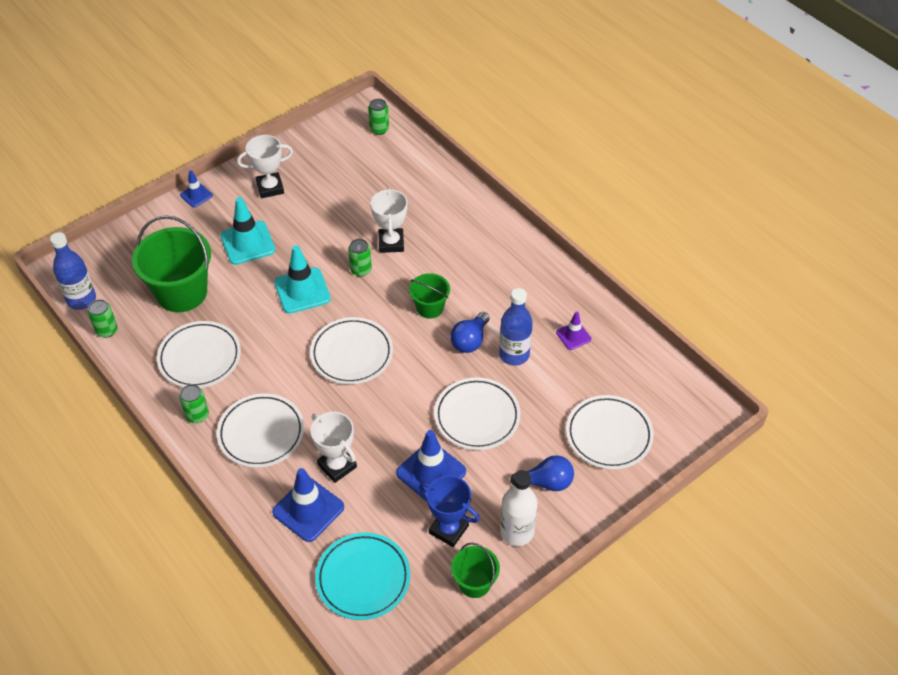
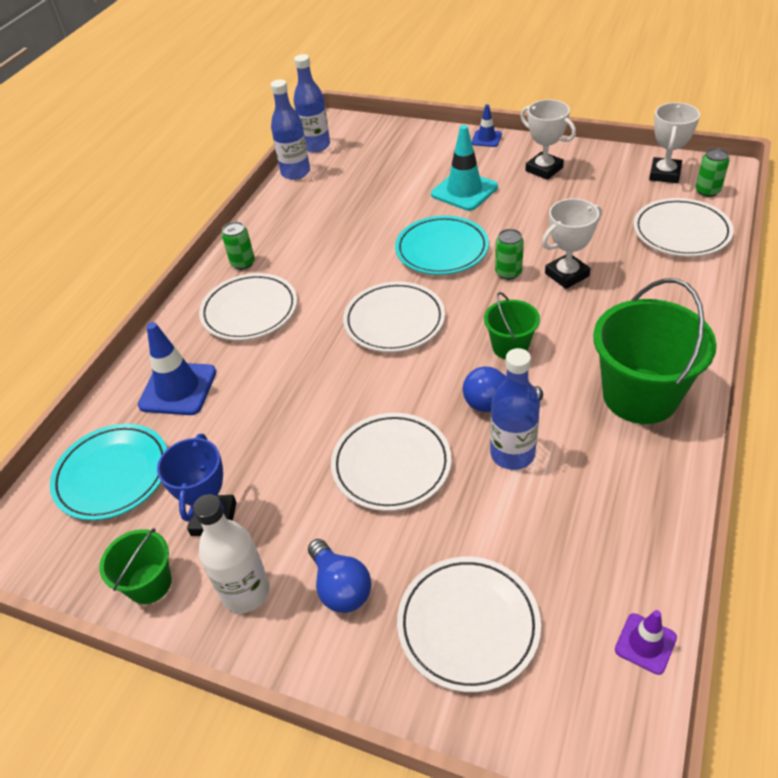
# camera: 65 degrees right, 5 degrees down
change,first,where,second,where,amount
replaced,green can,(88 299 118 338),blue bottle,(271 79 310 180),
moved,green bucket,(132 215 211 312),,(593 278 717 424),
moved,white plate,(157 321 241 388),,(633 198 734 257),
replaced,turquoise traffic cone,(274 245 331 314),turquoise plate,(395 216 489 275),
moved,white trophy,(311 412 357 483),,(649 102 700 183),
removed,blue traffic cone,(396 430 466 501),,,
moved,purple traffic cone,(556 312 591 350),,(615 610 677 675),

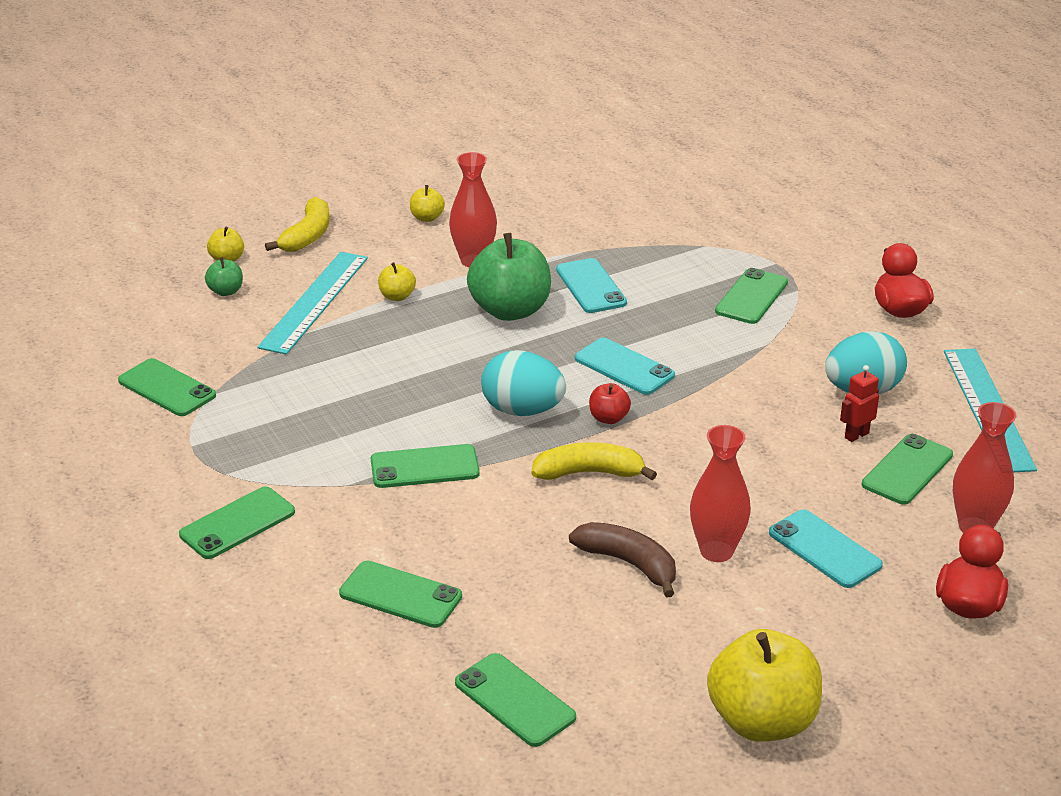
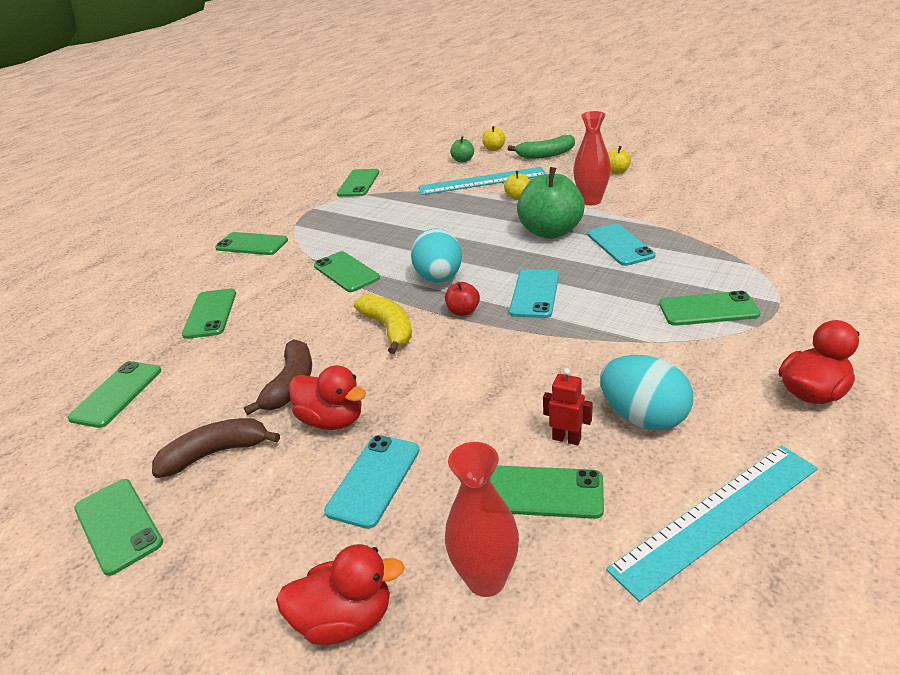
# camera: 65 degrees right, 0 degrees up
change,first,where,second,where,amount
recoloured,yellow banana,(265 197 330 252),green banana,(508 135 575 159),
turned,turquoise phone,(556 258 627 313),,(588 224 656 266),60 degrees counterclockwise
replaced,red vase,(690 425 751 562),red duck,(289 365 366 430),
replaced,yellow apple,(707 629 822 742),green phone,(74 479 163 576),
added,,,brown banana,(152 418 280 478),

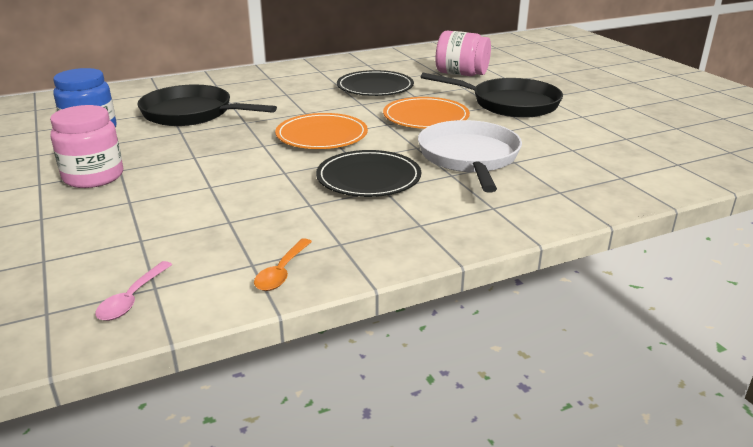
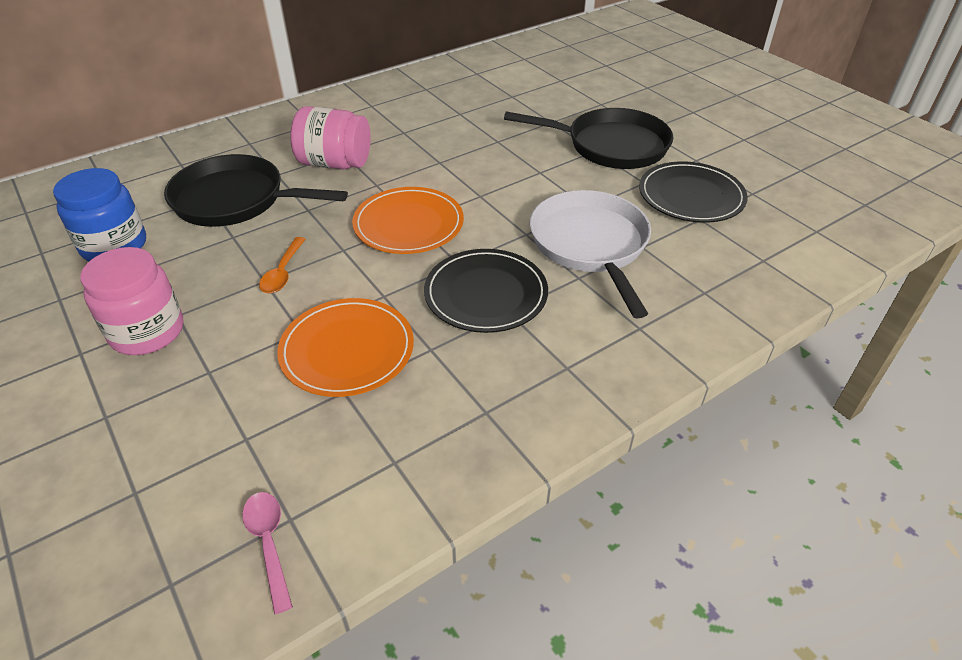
# camera: 10 degrees left, 15 degrees up
change,first,where,second,where,amount
turned,pink spoon,(95 261 172 321),,(242 492 293 614),150 degrees clockwise
moved,orange spoon,(254 238 312 291),,(259 237 306 293),
moved,black plate,(337 70 414 96),,(639 161 748 223),
moved,orange plate,(383 97 470 129),,(277 298 414 397),
moved,pink jar,(435 31 491 76),,(290 106 371 170),

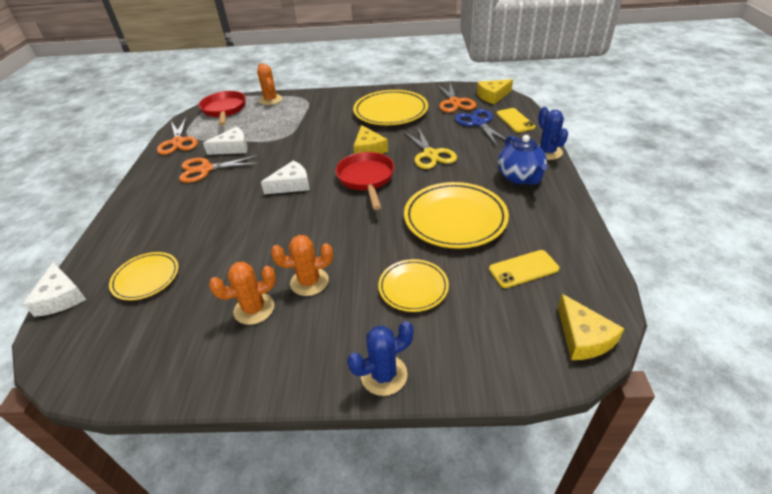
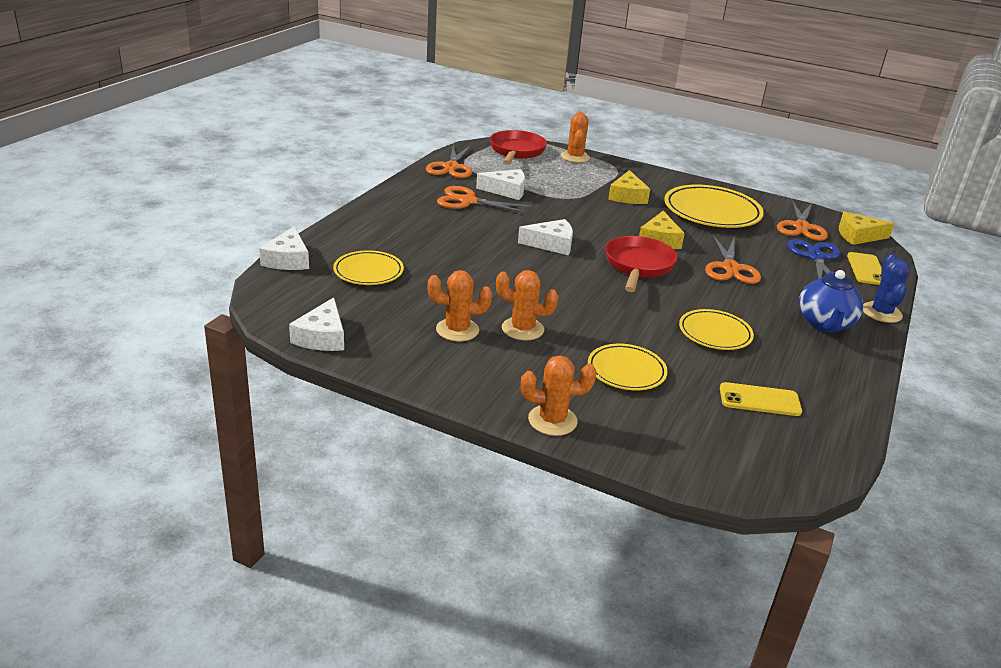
# camera: 20 degrees right, 10 degrees down
change,first,where,second,where,amount
recoloured,blue cactus,(347 321 414 396),orange cactus,(521 355 597 436),
recoloured,yellow scissors,(403 127 457 169),orange scissors,(705 235 761 284),
resized,yellow plate,(404 182 509 249),,(679 309 754 350),x0.59
moved,yellow cheese,(558 294 625 360),,(608 170 650 204),
added,,,white cheese,(289 297 344 351),

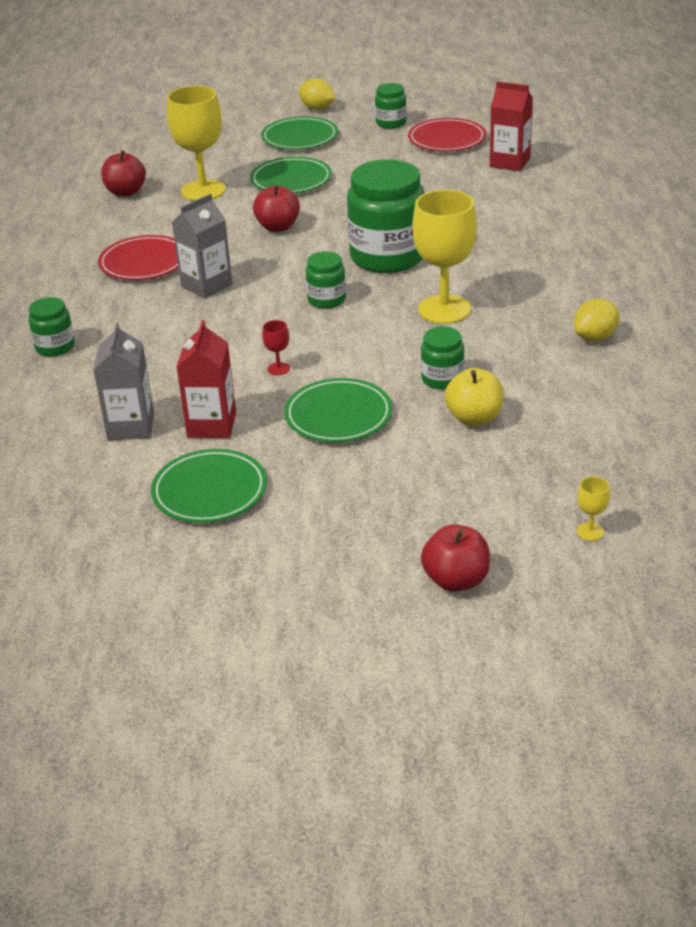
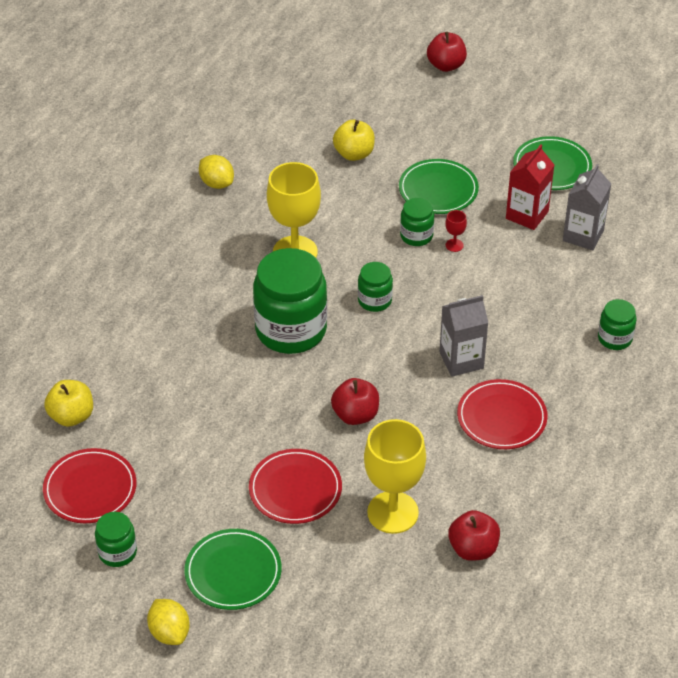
# camera: 155 degrees left, 10 degrees up
change,first,where,second,where,amount
recoloured,green plate,(250 157 332 193),red plate,(249 449 342 524),
moved,green jar,(421 327 464 390),,(400 198 434 246),
replaced,red carton,(490 82 533 171),yellow apple,(44 380 93 427),
turned,yellow lemon,(574 299 619 341),,(199 155 234 189),60 degrees clockwise
removed,yellow goblet,(577 477 610 541),,,

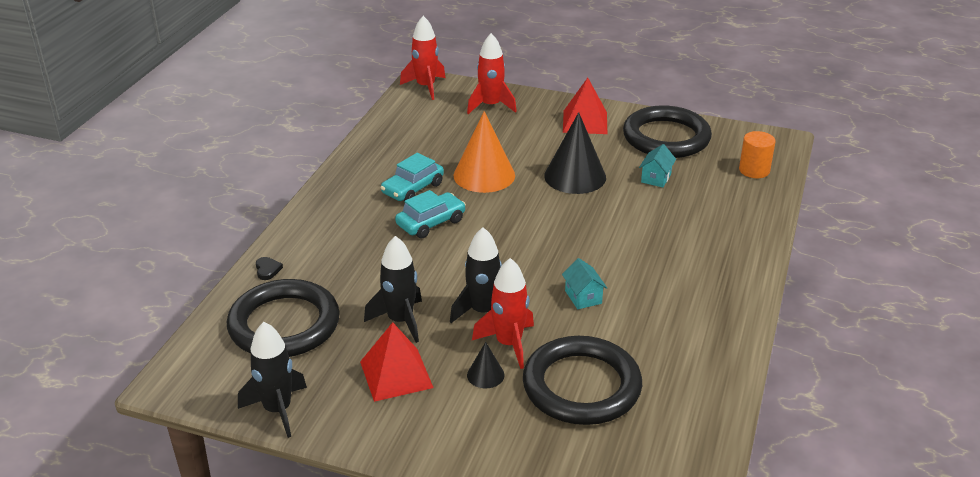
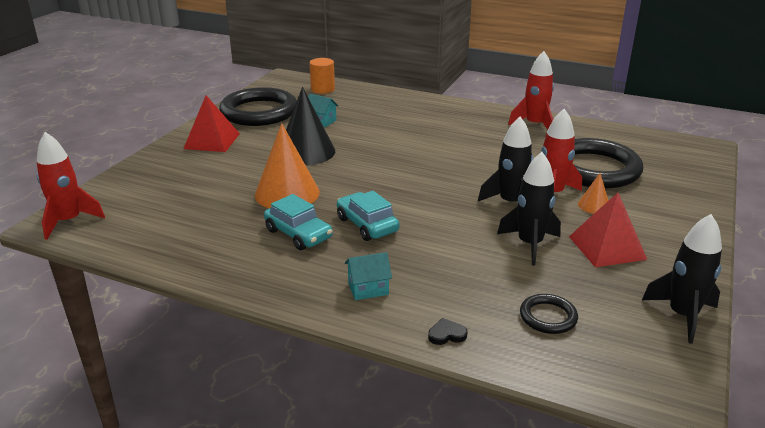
# camera: 85 degrees left, 5 degrees down
change,first,where,second,where,amount
resized,black ring,(227 279 340 357),,(520 294 578 334),x0.46
moved,red rocket,(467 33 517 114),,(508 51 554 130),
recoloured,black cone,(467 342 505 388),orange cone,(578 173 609 214),
moved,turquoise house,(562 258 607 309),,(345 252 392 300),

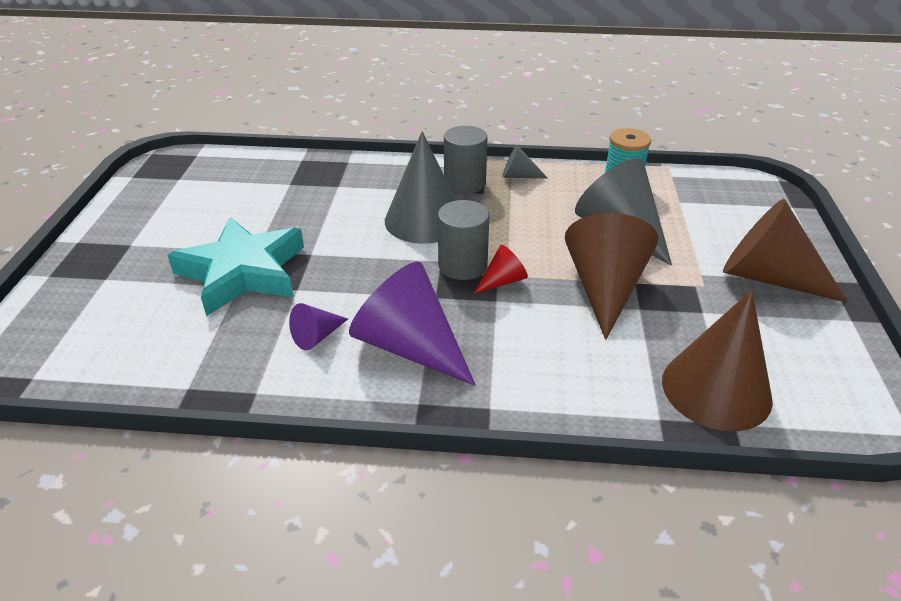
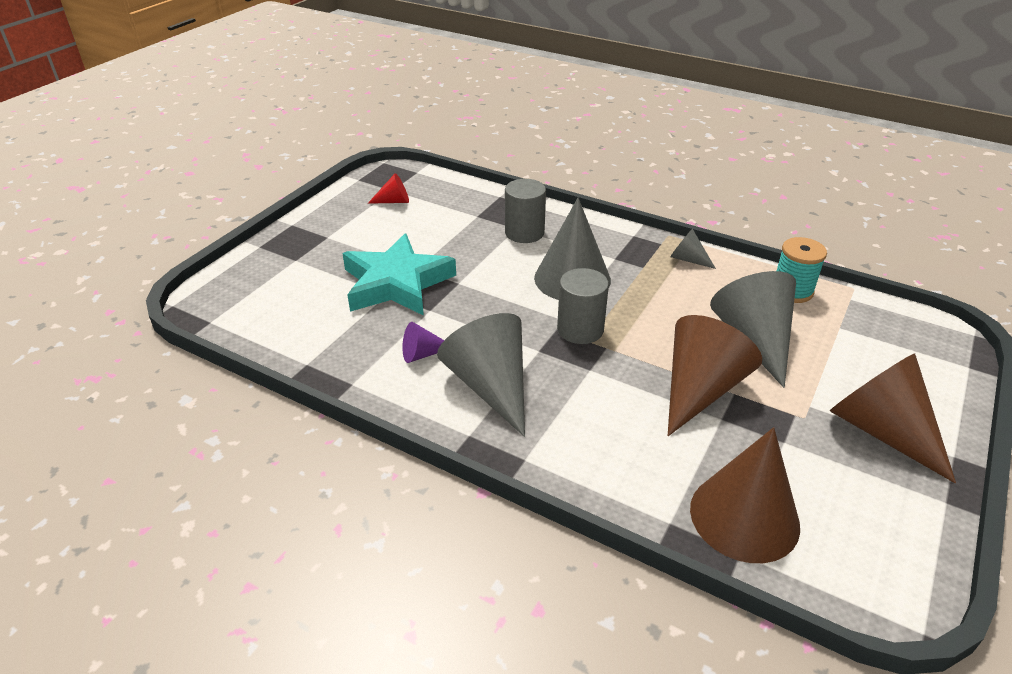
# camera: 25 degrees right, 0 degrees up
change,first,where,second,where,amount
recoloured,purple cone,(349 262 476 386),grey cone,(437 313 525 437),
moved,grey cylinder,(444 126 488 194),,(505 179 546 243),
moved,red cone,(474 245 528 294),,(368 173 409 204),

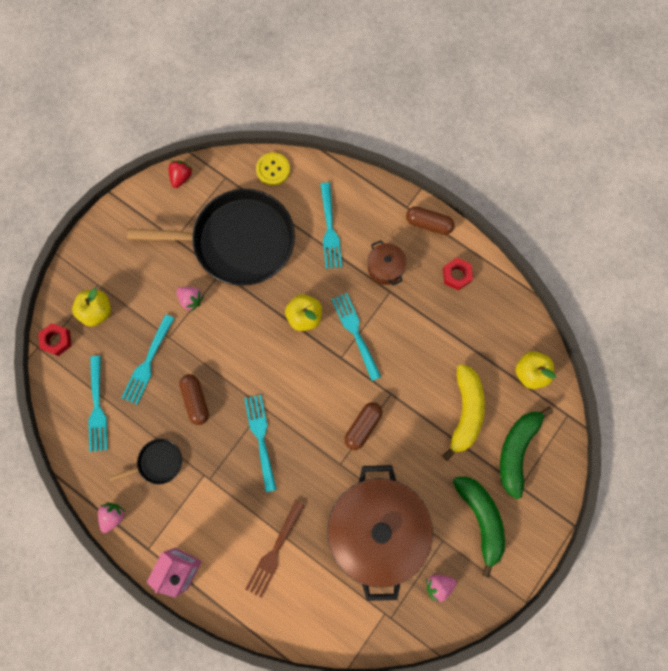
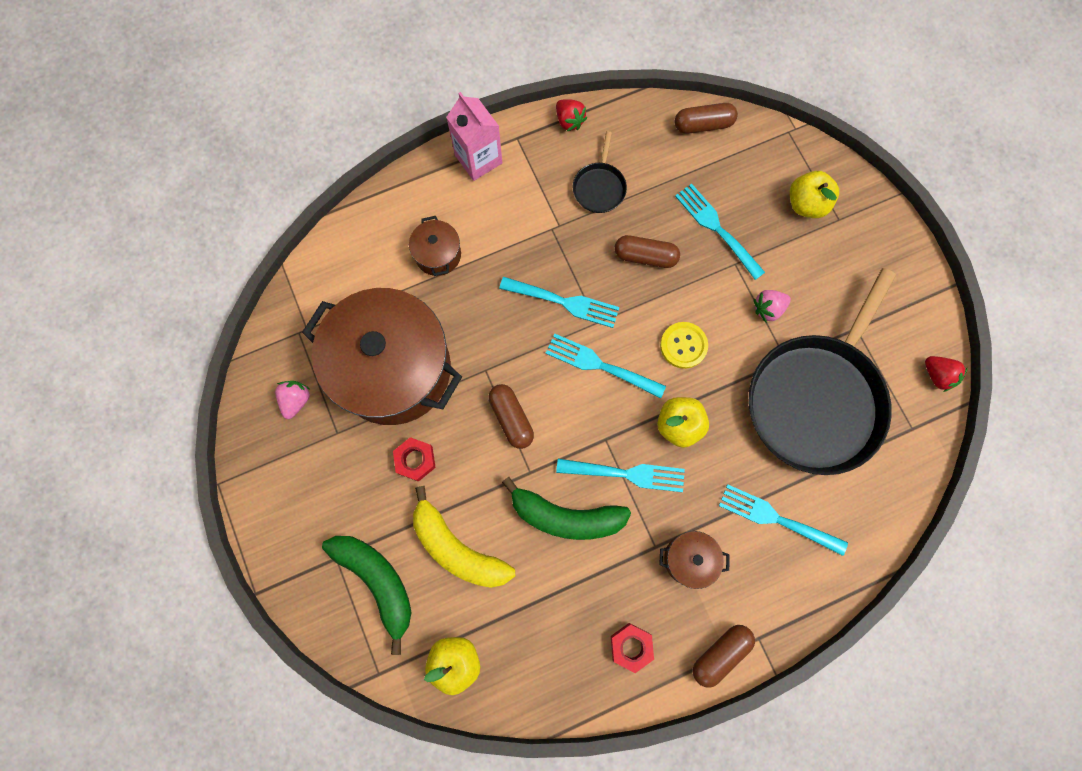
# camera: 120 degrees right, 0 degrees up
change,first,where,second,where,amount
moved,red nut,(38 323 71 356),,(393 437 436 482),
moved,turquoise fork,(88 356 108 452),,(545 334 666 398),
recoloured,pink strawberry,(98 502 126 533),red strawberry,(556 99 587 131),
replaced,brown fork,(246 500 305 598),brown pot,(409 216 461 276),
moved,yellow button,(256 153 290 186),,(660 322 708 369),
moved,green banana,(453 477 505 578),,(502 477 631 540),
added,,,brown capsule,(675 103 738 134),

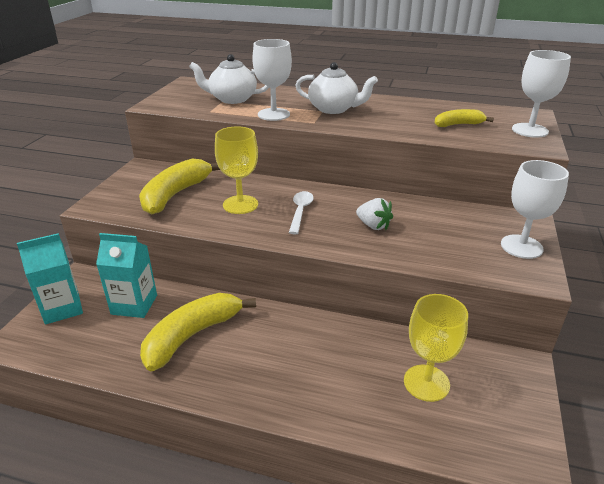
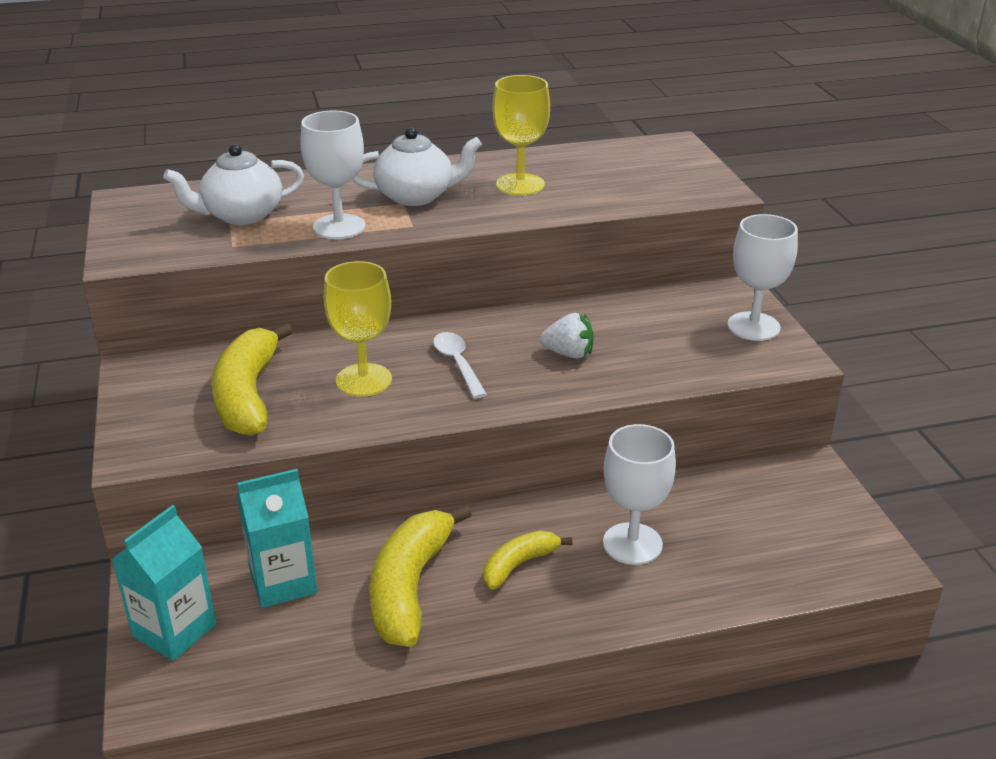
# camera: 30 degrees left, 0 degrees up
change,first,where,second,where,amount
moved,yellow goblet,(404 294 468 402),,(492 75 550 196),
moved,yellow banana,(434 109 494 127),,(483 530 572 590),
moved,white goblet,(512 50 571 138),,(603 424 676 565),

